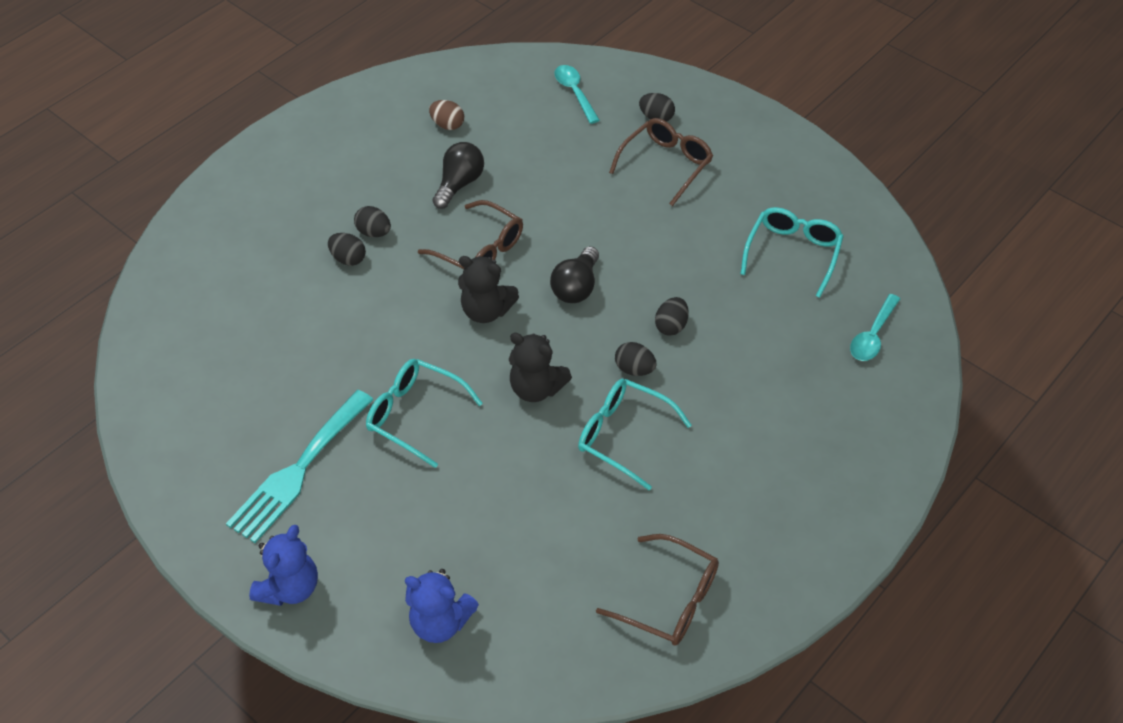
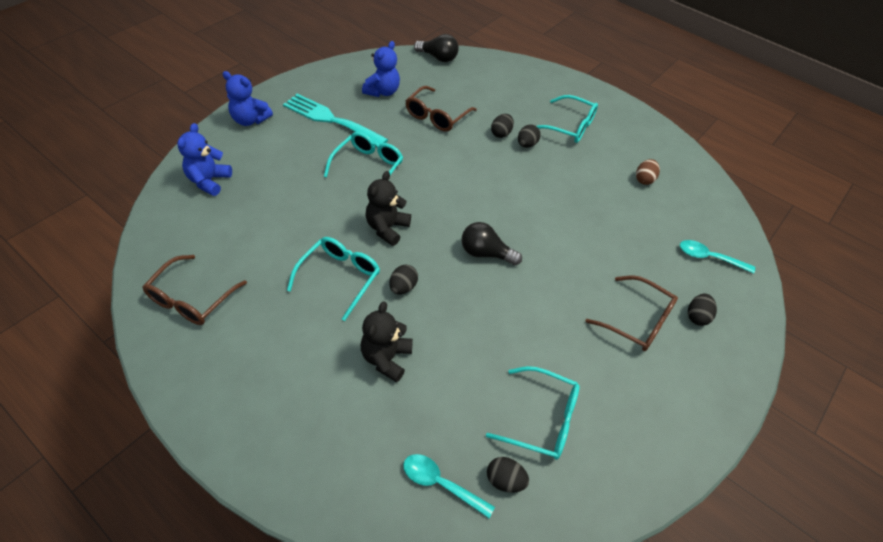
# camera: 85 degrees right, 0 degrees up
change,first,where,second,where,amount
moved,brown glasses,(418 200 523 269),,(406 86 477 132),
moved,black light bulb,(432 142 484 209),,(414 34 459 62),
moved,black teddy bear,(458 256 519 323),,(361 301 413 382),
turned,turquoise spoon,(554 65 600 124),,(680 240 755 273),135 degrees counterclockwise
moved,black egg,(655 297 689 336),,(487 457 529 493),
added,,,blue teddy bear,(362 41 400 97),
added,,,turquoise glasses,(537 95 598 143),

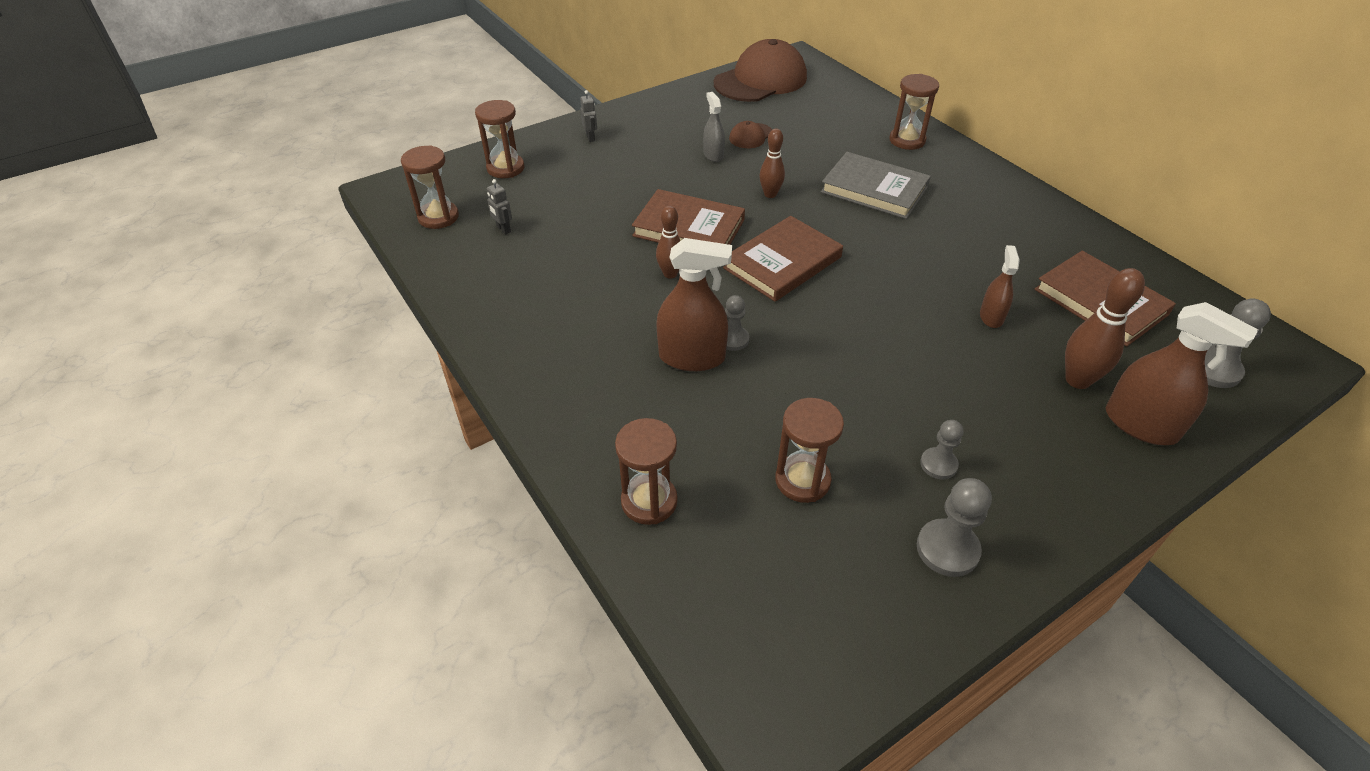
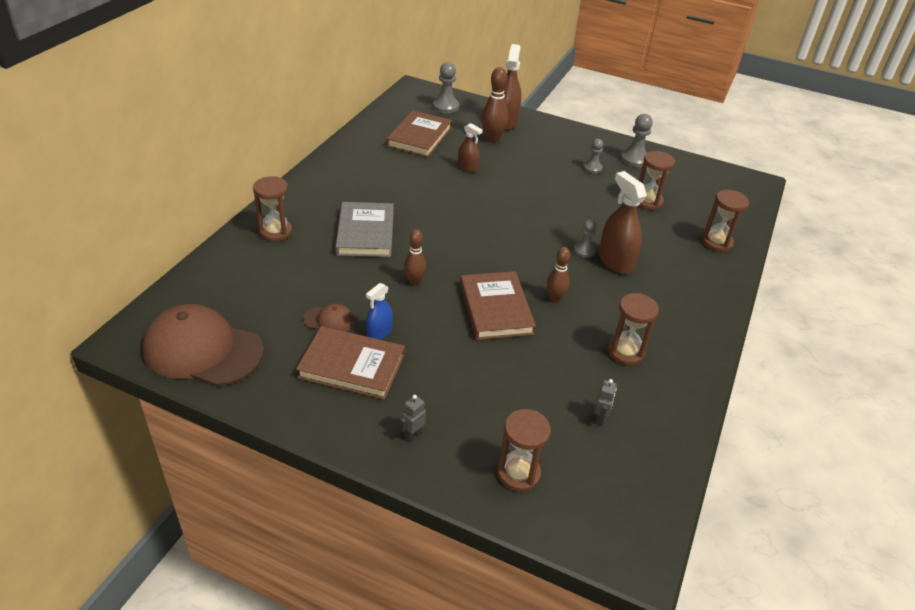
# camera: 125 degrees left, 5 degrees down
change,first,where,second,where,amount
moved,brown hourglass,(401 145 459 229),,(607 293 659 365),
recoloured,grey spray bottle,(703 92 725 162),blue spray bottle,(366 283 393 340),
moved,brown book,(723 216 843 302),,(296 326 405 400),
turned,brown spray bottle,(980 245 1020 328),,(458 123 483 172),120 degrees counterclockwise

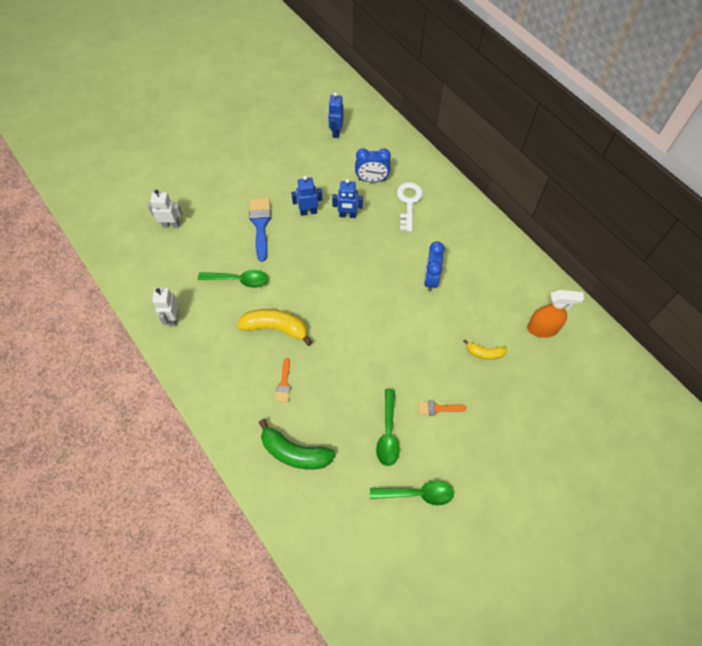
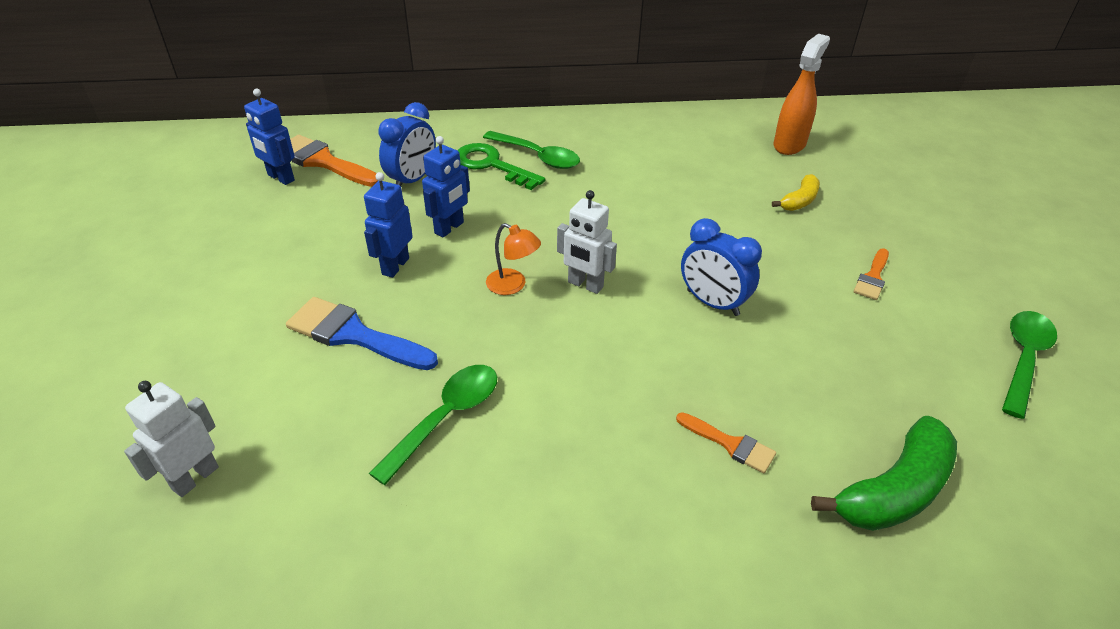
# camera: 60 degrees left, 20 degrees down
change,first,where,second,where,amount
moved,white robot,(152 288 179 327),,(557 190 617 294),
removed,yellow banana,(237 309 312 346),,,
moved,green spoon,(376 389 400 466),,(483 131 580 169),
recoloured,white key,(397 182 423 232),green key,(457 143 545 190),
moved,blue clock,(424 241 445 291),,(681 218 762 316),
added,,,orange brush,(290 135 378 187),
added,,,orange lamp,(486 223 541 295),

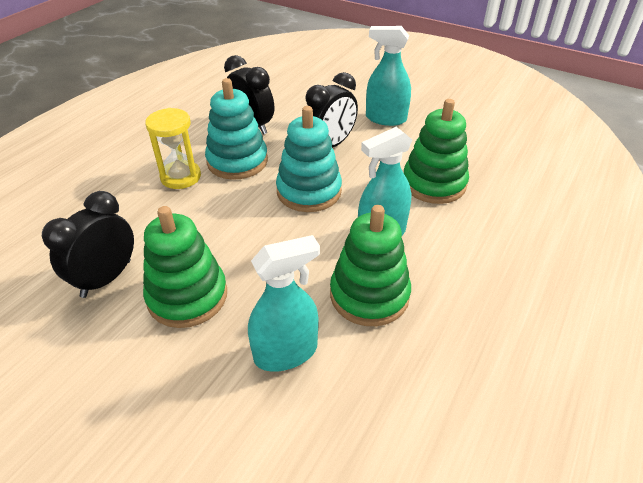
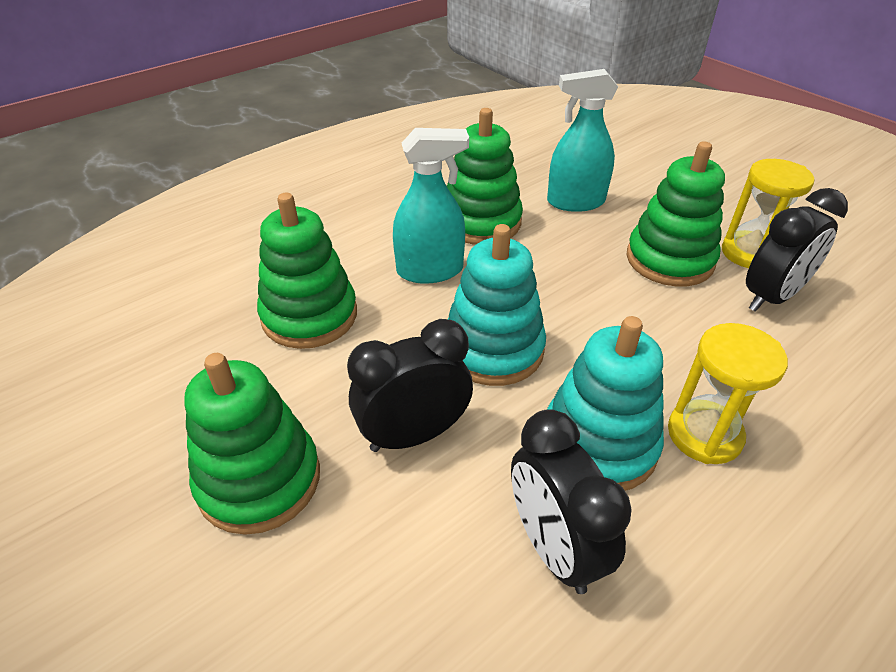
# camera: 160 degrees left, 0 degrees up
change,first,where,second,where,amount
replaced,turquoise spray bottle,(366 26 411 126),green stacking toy,(184 353 320 535),
added,,,yellow hourglass,(722 159 815 268),

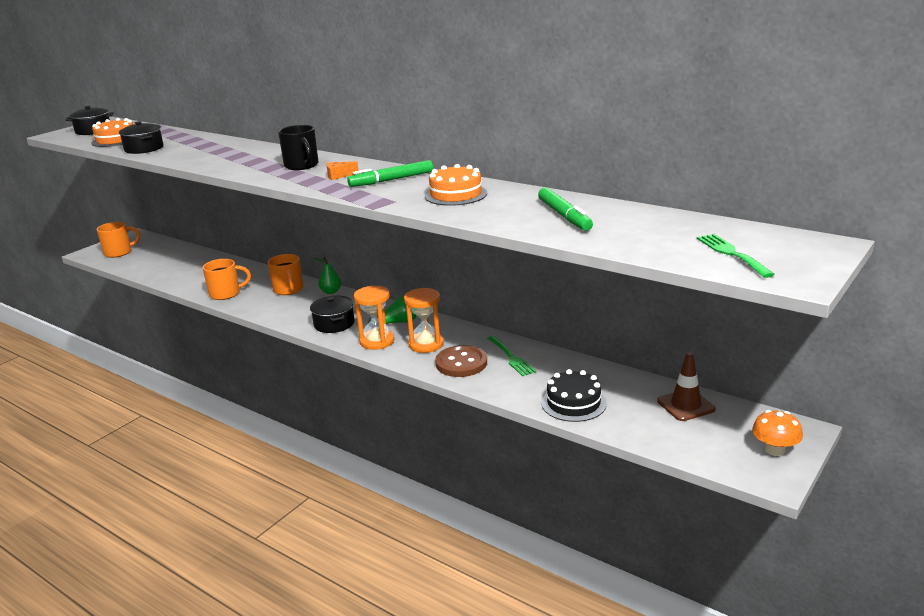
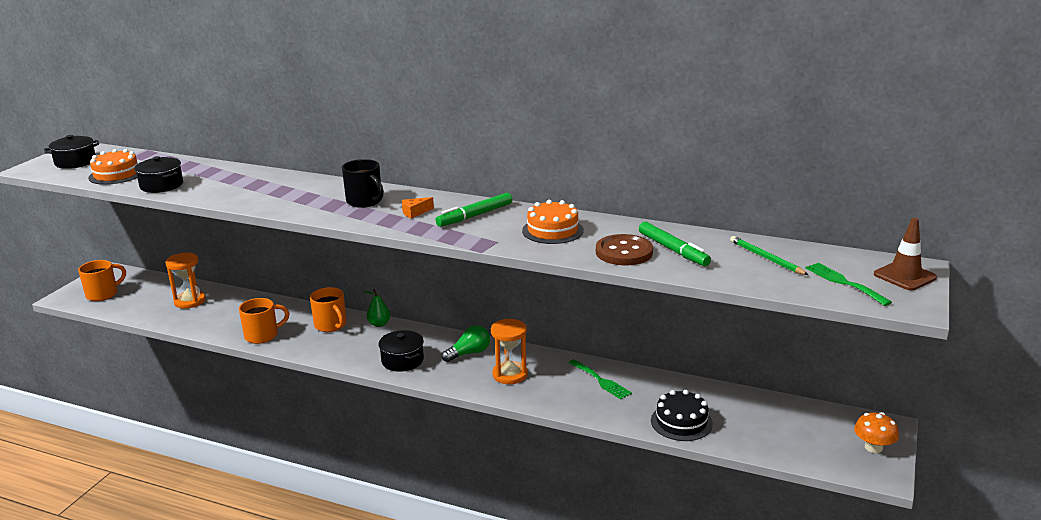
# camera: 15 degrees left, 0 degrees up
change,first,where,second,where,amount
moved,orange hourglass,(354 286 394 350),,(165 252 206 309),
moved,brown button,(435 345 487 377),,(596 234 653 265),
moved,brown traffic cone,(657 352 716 421),,(874 218 937 291),
added,,,green pencil,(730 236 808 275),

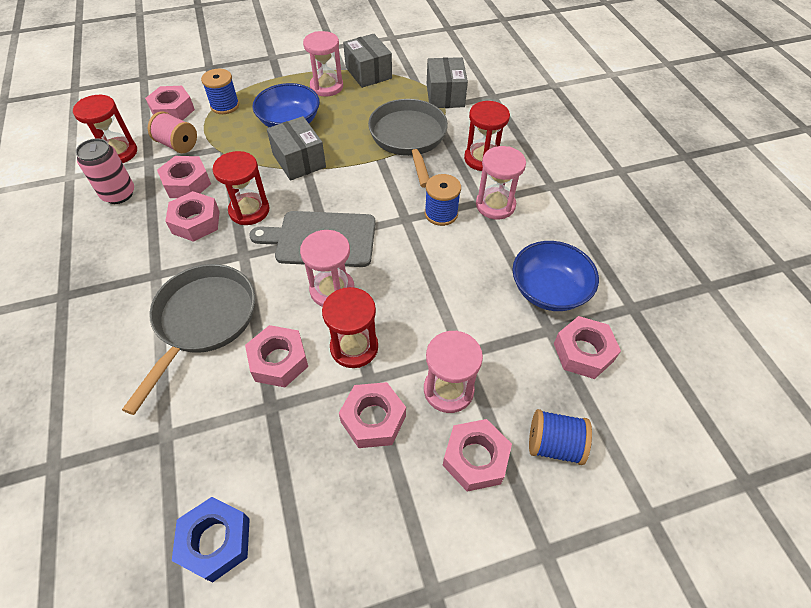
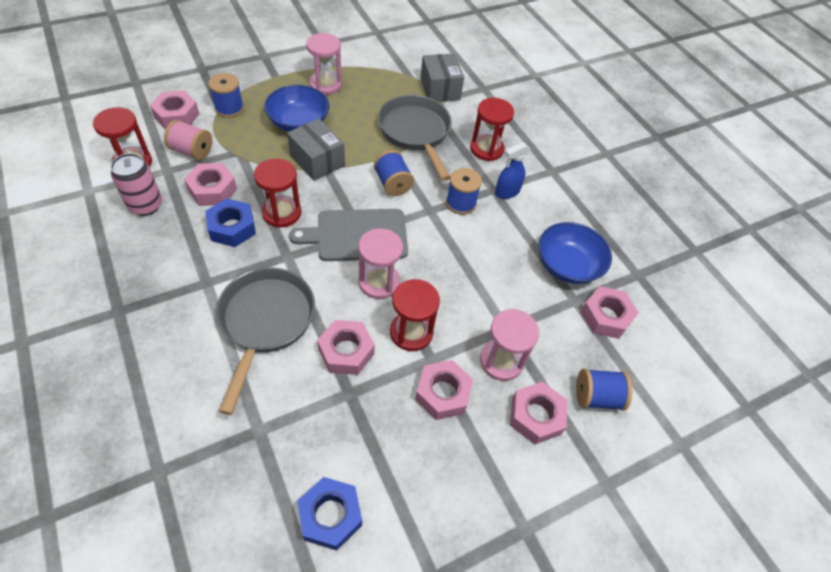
# camera: 15 degrees left, 0 degrees up
change,first,where,second,where,amount
recoloured,pink nut,(165 191 220 242),blue nut,(205 198 256 247),
removed,grey box,(343 34 392 88),,,
replaced,pink hourglass,(476 146 526 219),blue spray bottle,(495 142 530 199),
added,,,blue spool,(374 150 414 196),

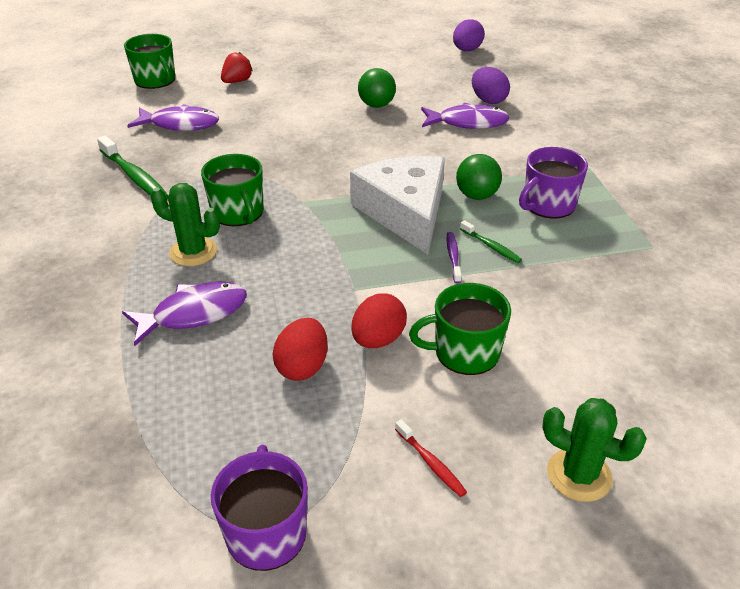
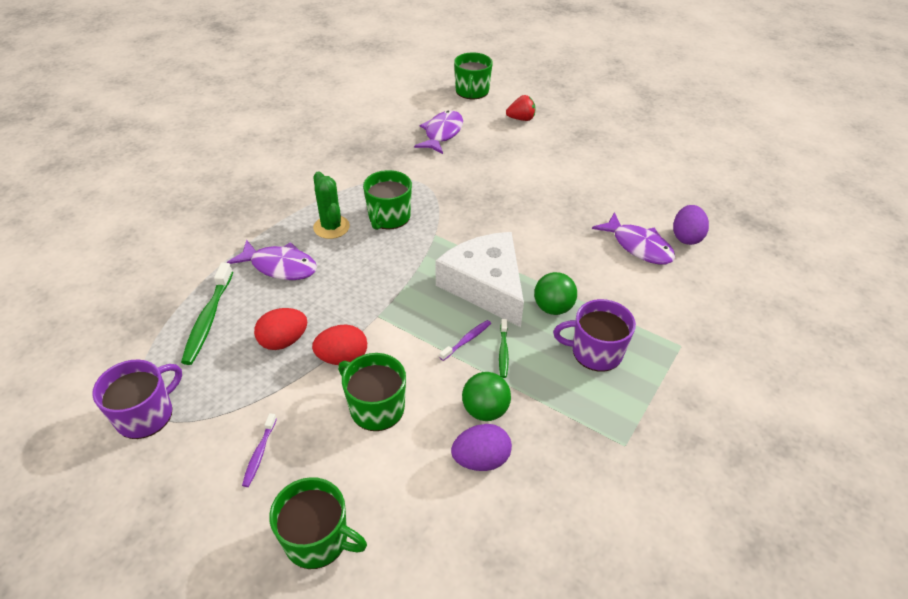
# camera: 45 degrees right, 5 degrees up
change,first,where,second,where,amount
moved,green toothbrush,(97 136 169 199),,(181 263 233 365),
turned,purple fish,(127 104 219 131),,(414 111 463 154),120 degrees counterclockwise
turned,white cheese,(350 156 445 254),,(435 232 524 327),60 degrees counterclockwise
moved,green ball,(358 68 396 108),,(462 372 511 421),
recoloured,red toothbrush,(395 419 467 497),purple toothbrush,(242 413 277 487),
moved,purple egg,(453 19 485 51),,(451 424 512 471),
replaced,green cactus,(542 398 647 502),green mug,(269 477 367 569),

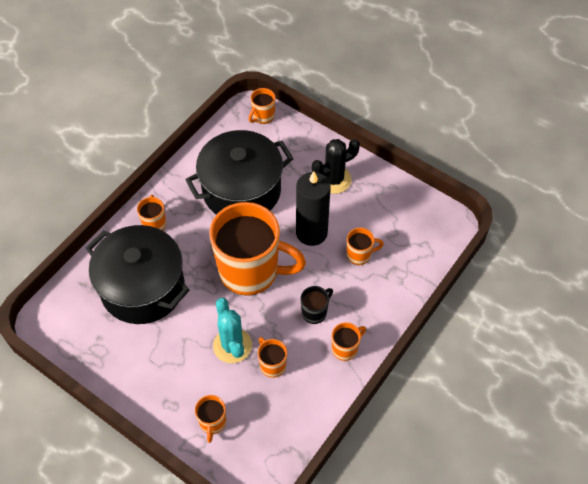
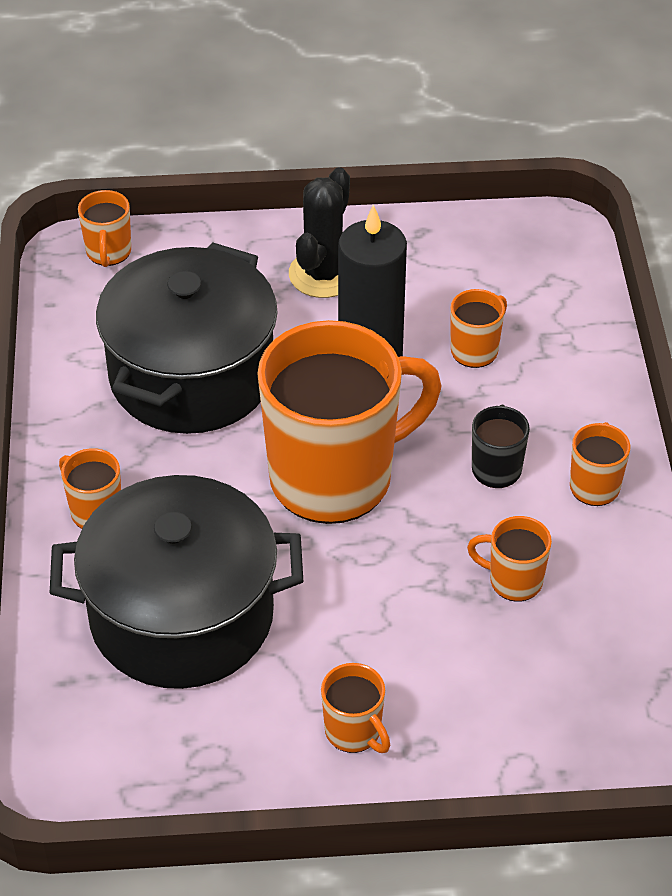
# camera: 40 degrees left, 10 degrees down
change,first,where,second,where,amount
moved,orange mug,(195 395 226 443),,(321 663 390 753),
removed,turquoise cactus,(213 298 252 363),,,

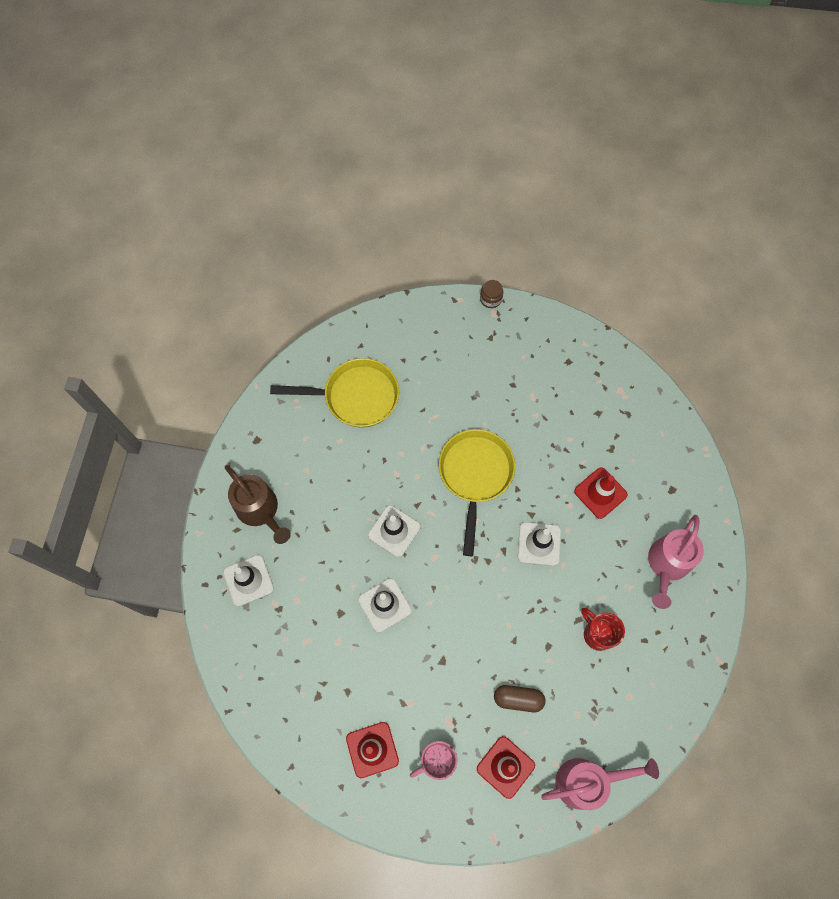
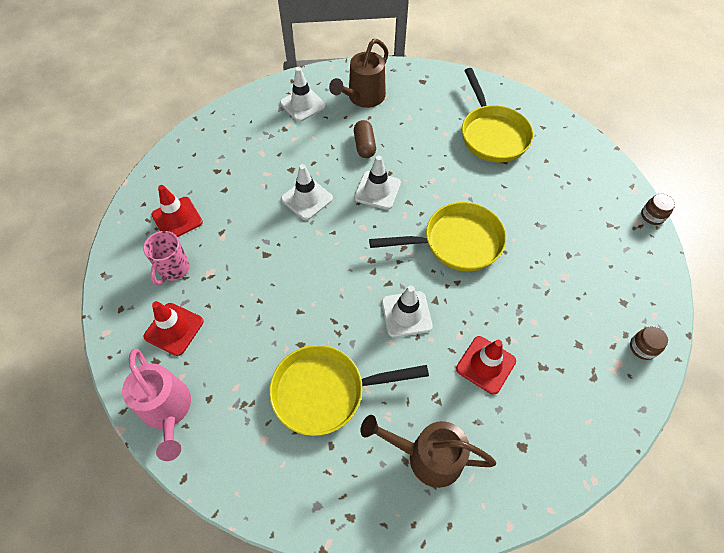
# camera: 75 degrees right, 10 degrees down
change,first,where,second,where,amount
turned,pink mug,(410 741 457 780),,(143 231 190 285),120 degrees counterclockwise
moved,brown capsule,(494 685 545 712),,(354 120 376 158),
replaced,red mug,(581 608 625 651),yellow pan,(269 345 429 436),
recoloured,pink watering can,(648 515 704 609),brown watering can,(361 415 496 488),
added,,,brown jar,(630 326 668 360),

